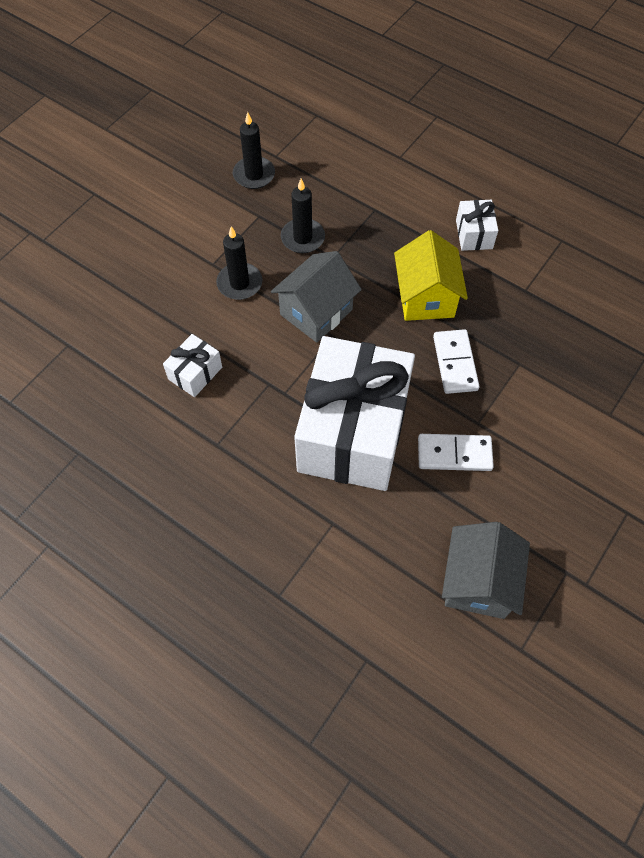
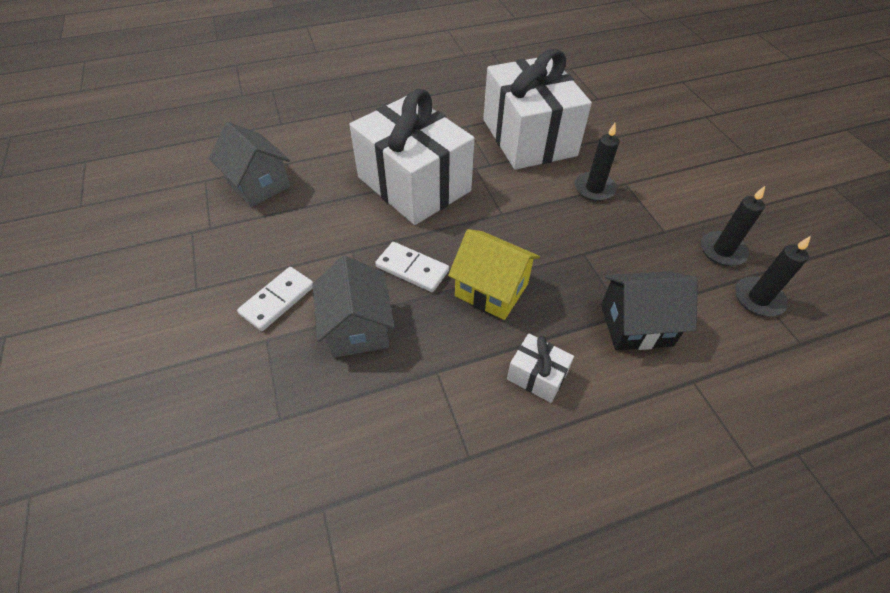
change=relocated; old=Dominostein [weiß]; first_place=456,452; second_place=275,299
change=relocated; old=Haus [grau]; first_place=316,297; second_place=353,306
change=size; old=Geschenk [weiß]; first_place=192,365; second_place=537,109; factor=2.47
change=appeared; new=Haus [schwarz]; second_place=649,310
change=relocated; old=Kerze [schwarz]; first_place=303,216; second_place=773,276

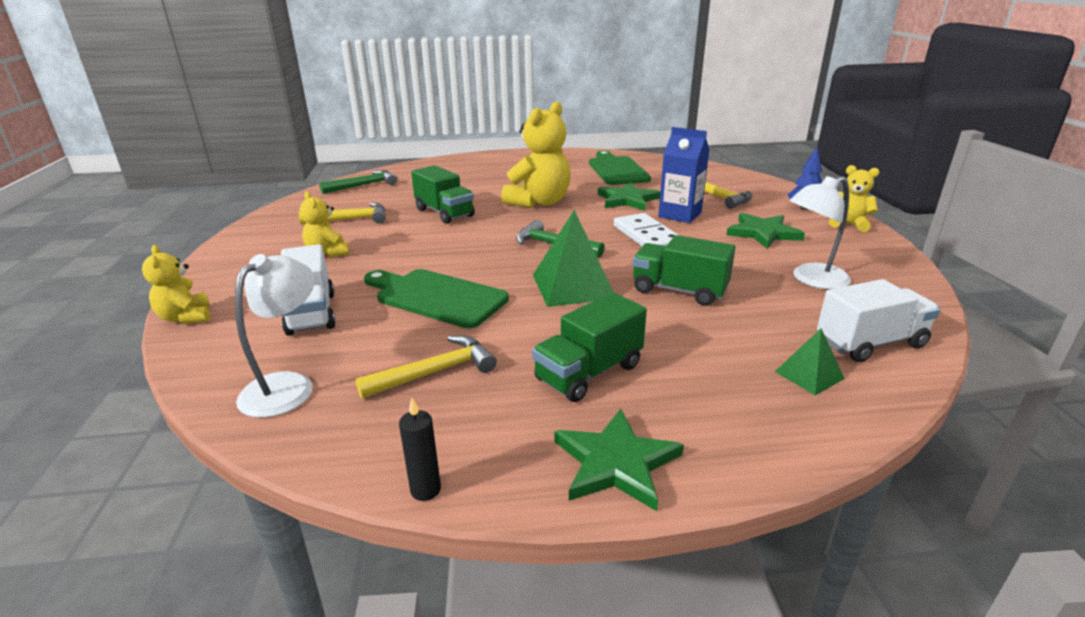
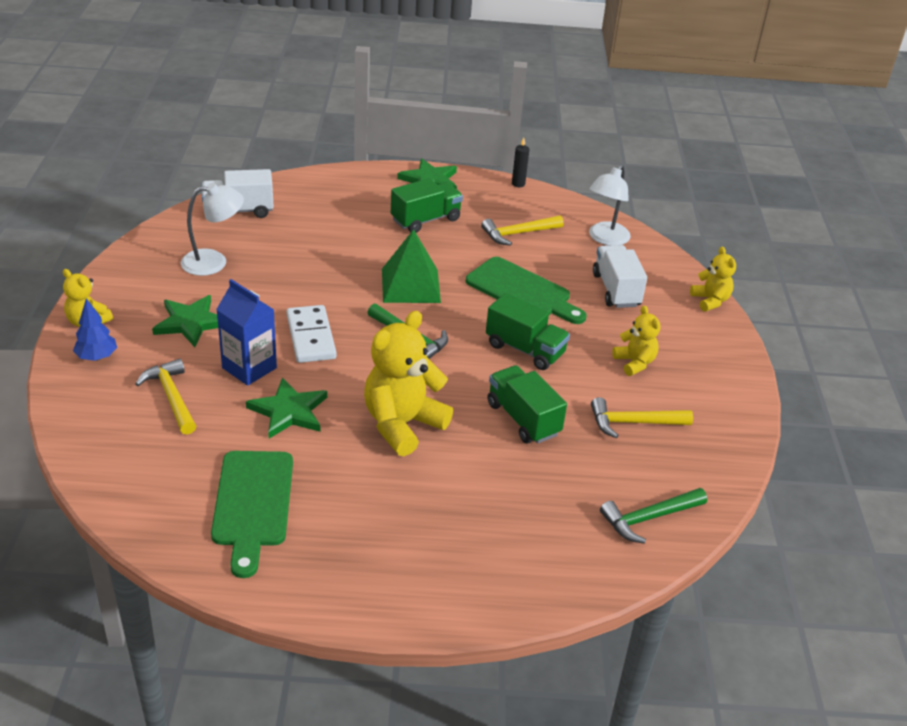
change=relocated; old=Lastwagen [grün]; first_place=684,270; second_place=528,331
change=missing; old=Pyramide [grün]; first_place=810,361

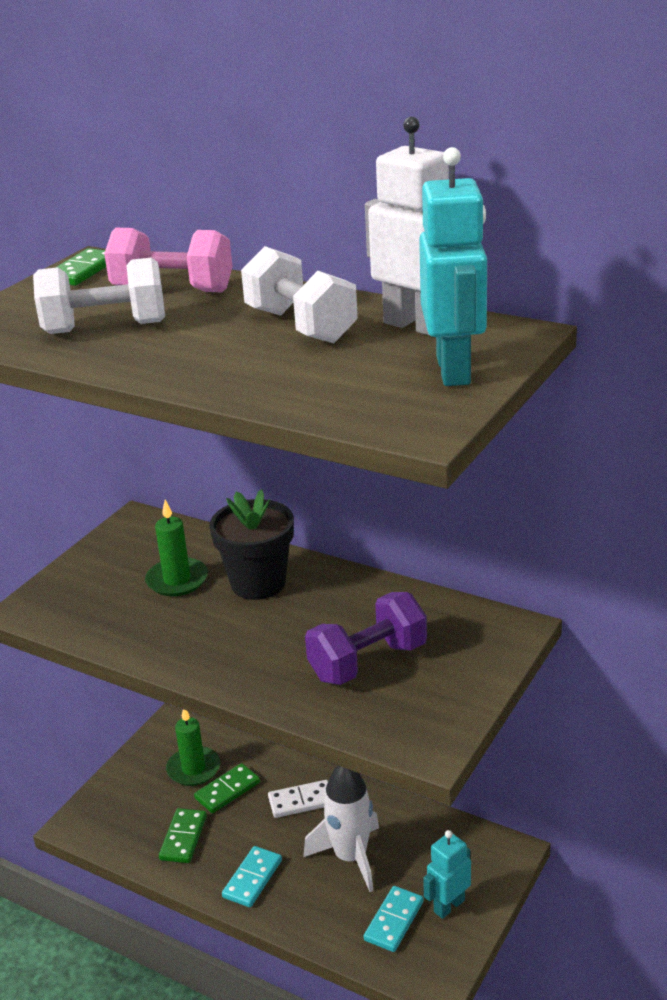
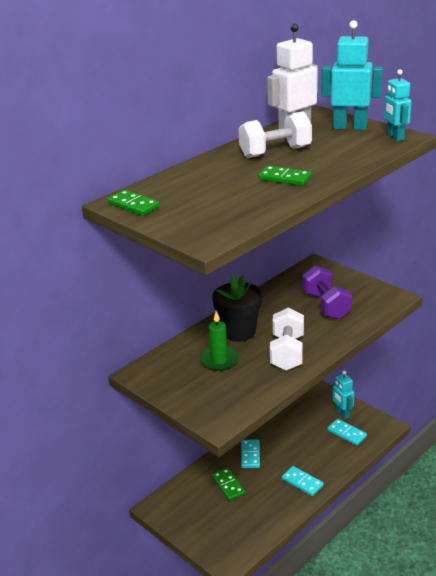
change=colour; old=Dominostein [weiß]; new=Dominostein [türkis]; first_place=298,799; second_place=250,453
change=relocated; old=Dominostein [grün]; first_place=183,835; second_place=285,176
change=relocated; old=Hantel [weiß]; first_place=99,296; second_place=287,339
change=appeared; new=Roboter [türkis]; second_place=398,105
change=missing; old=Hantel [rosa]; first_place=168,260
change=missing; old=Kerze [grün]; first_place=193,747
change=missing; old=Rakete [weiß]; first_place=341,829

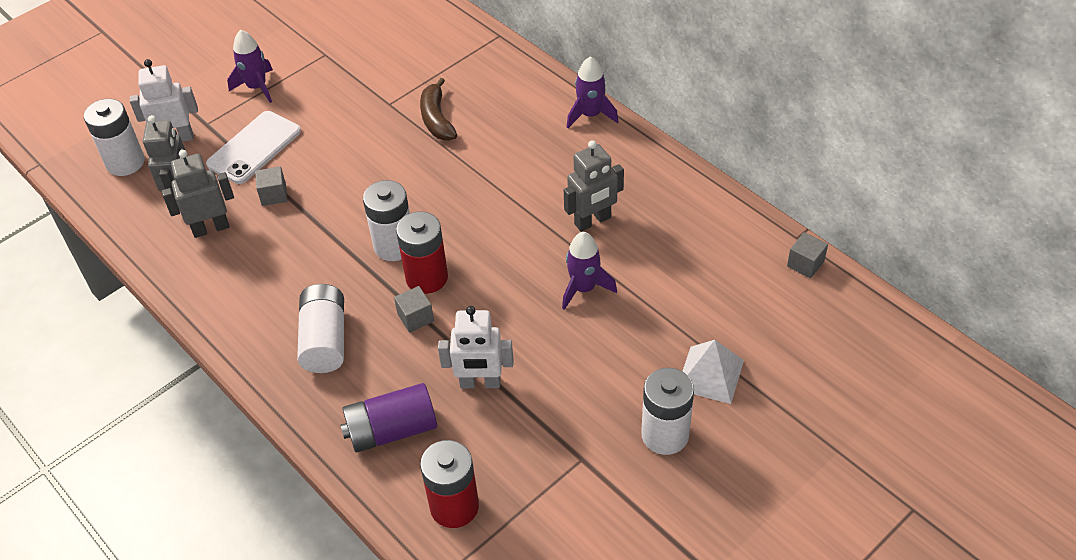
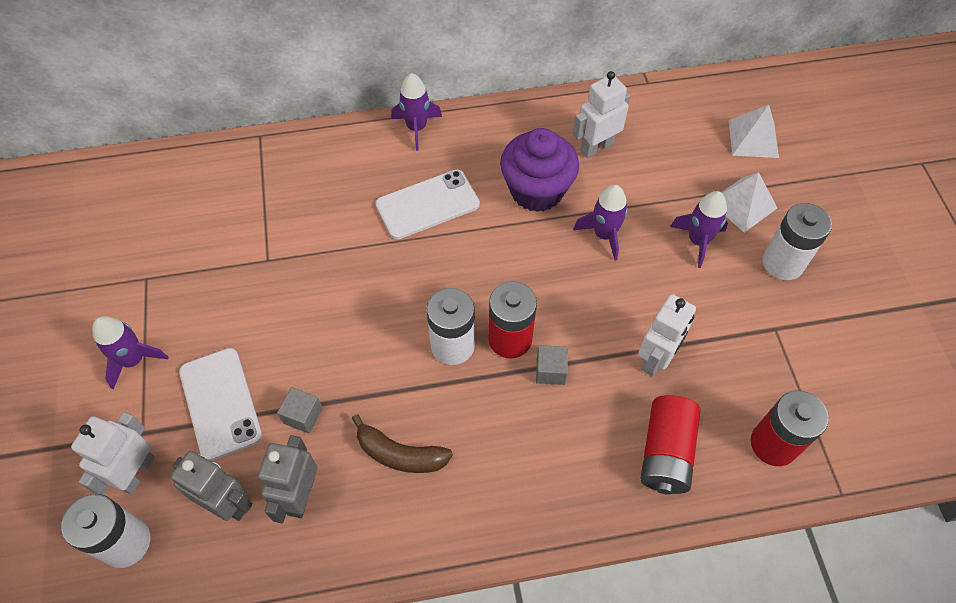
change=relocated; old=Banane [braun]; first_place=438,109; second_place=402,443
change=appeared; new=Handy [weiß]; second_place=428,204
change=exchanged; old=Roboter [grau]; new=Muffin [lila]; first_place=594,186; second_place=539,170
change=appeared; new=Roboter [weiß]; second_place=601,114
change=colour; old=Batterie [lila]; new=Batterie [rot]; first_place=388,417; second_place=670,445
change=appeared; new=Rakete [lila]; second_place=699,229
change=appeared; new=Pyramide [weiß]; second_place=754,131
change=missing; old=Batterie [weiß]; first_place=320,328
change=missing; old=Kubus [grau]; first_place=807,255

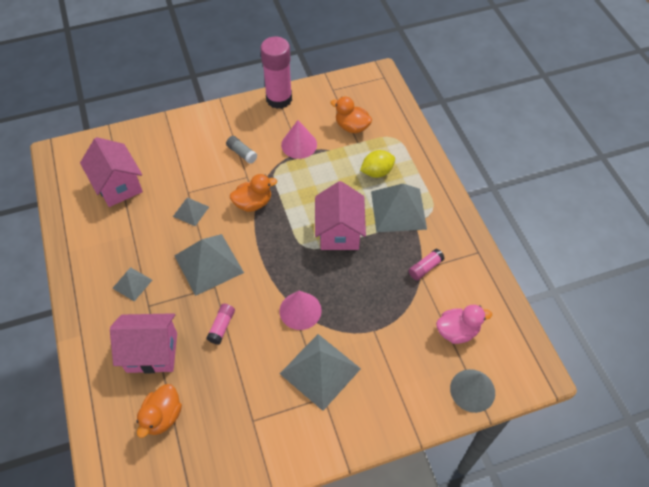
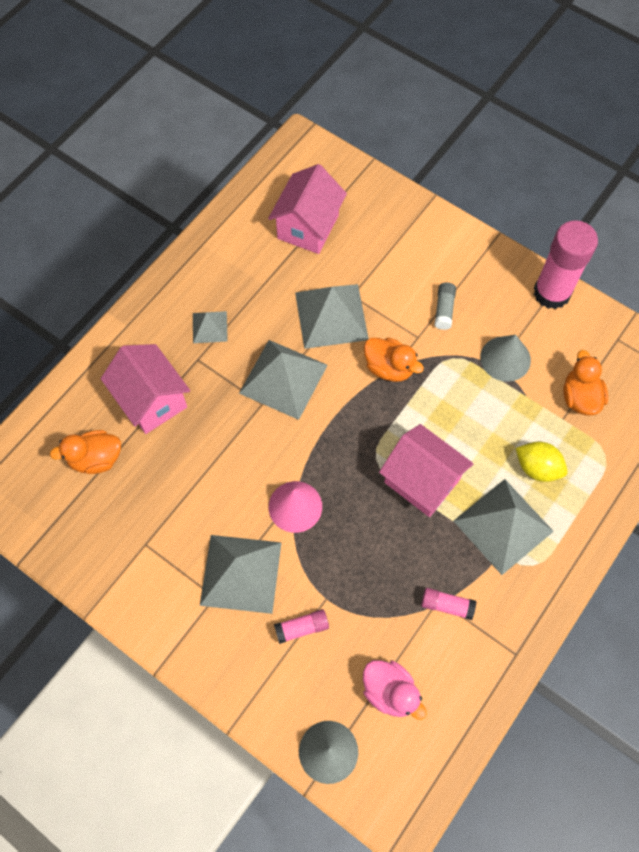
change=relocated; old=Klebestift [rosa]; first_place=220,324; second_place=301,626
change=size; old=Pyramide [grau]; first_place=191,211; second_place=332,316; factor=1.89
change=spun; old=Haus [rosa]; first_place=340,215; second_place=426,470; degrees=75
change=colour; old=Kegel [rosa]; new=Kegel [grau]; first_place=299,139; second_place=505,358

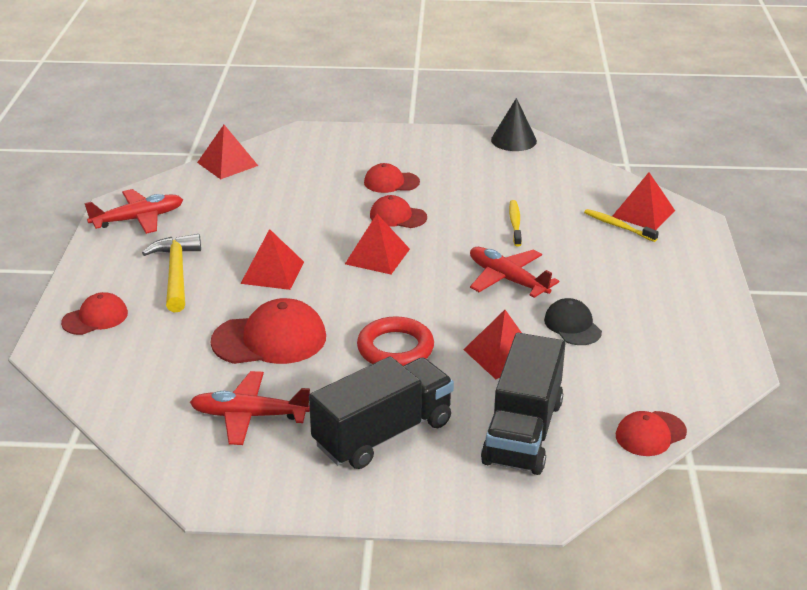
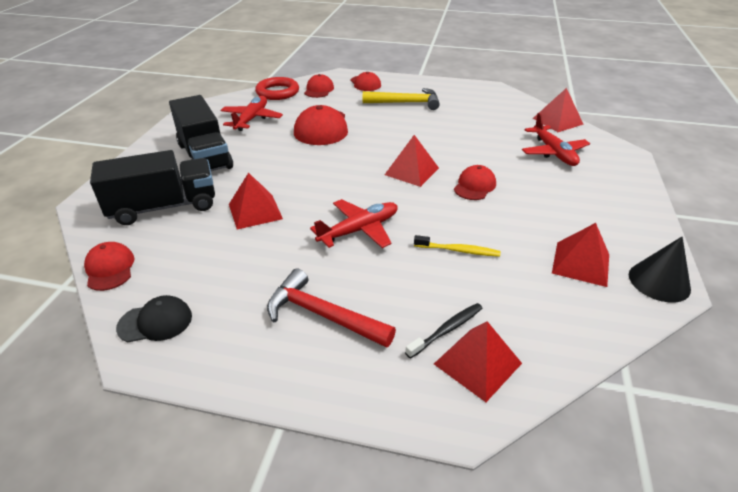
change=spun; old=Lastwagen [schwarz]; first_place=523,404; second_place=152,187; degrees=135
change=relocated; old=Kappe [schwarz]; first_place=573,321; second_place=154,318
change=relocated; old=Ring [rot]; first_place=395,341; second_place=277,88
change=appeared; new=Hammer [rot]; second_place=331,308
change=relocated; old=Kappe [rot]; first_place=392,178; second_place=319,86
change=colour; old=Zahnbürste [gelb]; new=Zahnbürste [schwarz]; first_place=621,225; second_place=443,331
change=relocated; old=Flugzeug [rot]; first_place=133,211; second_place=556,139
change=relocated; old=Pyramide [rot]; first_place=272,259; second_place=580,255

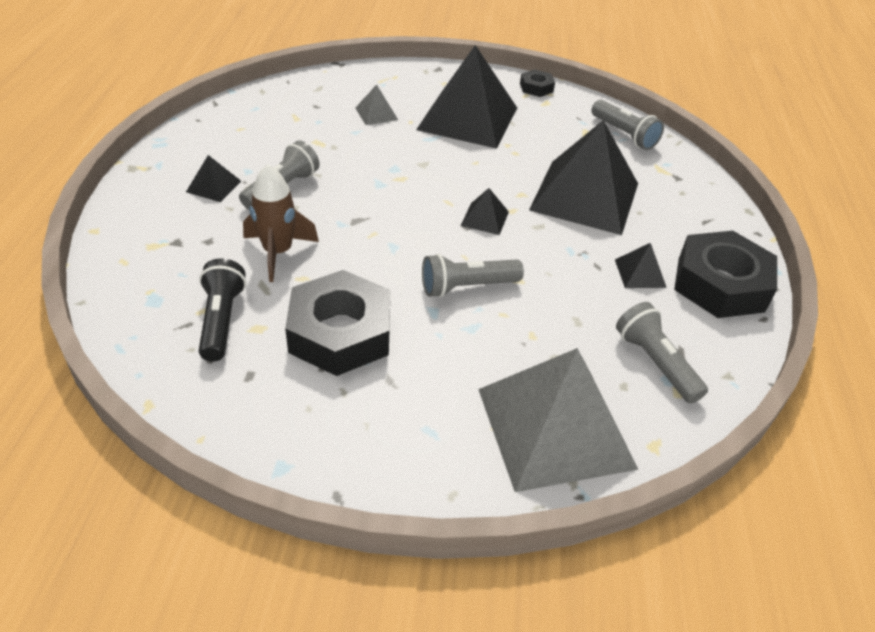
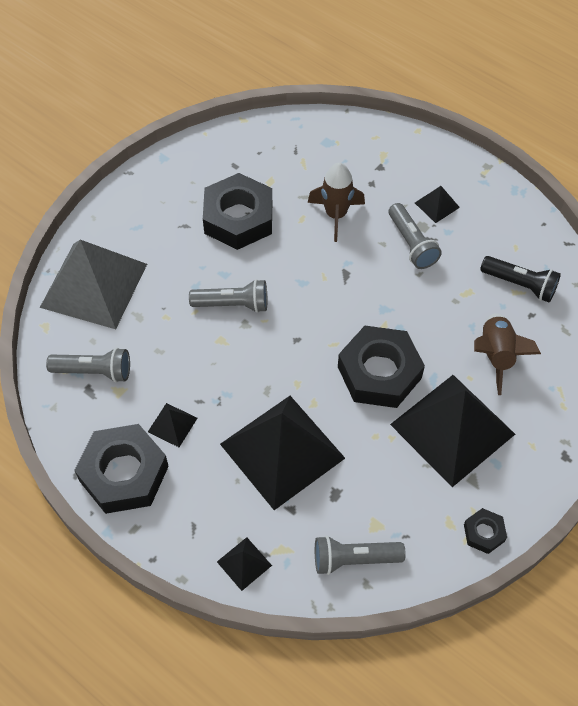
change=spun; old=Taschenlampe [grau]; first_place=473,276; second_place=228,296; degrees=75
change=relocated; old=Pyramide [schwarz]; first_place=485,211; second_place=244,564
change=appeared; new=Sechskantmutter [schwarz]; second_place=381,367
change=exchanged; old=Pyramide [grau]; new=Rakete [braun]; first_place=376,104; second_place=507,354
change=relocated; old=Taschenlampe [schwarz]; first_place=222,310; second_place=520,279

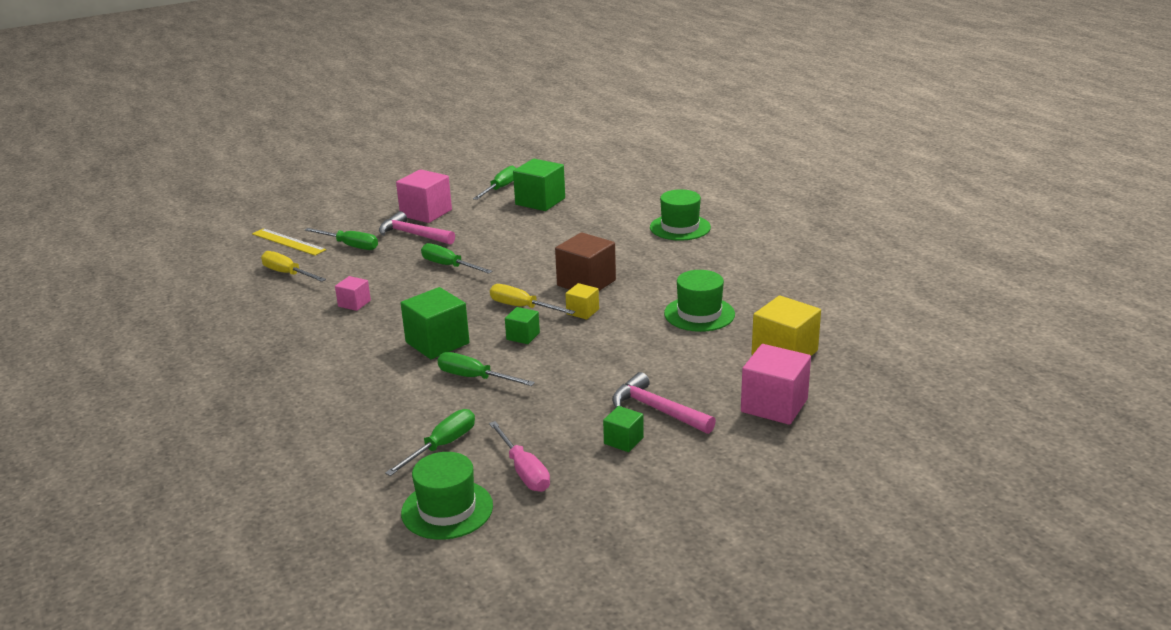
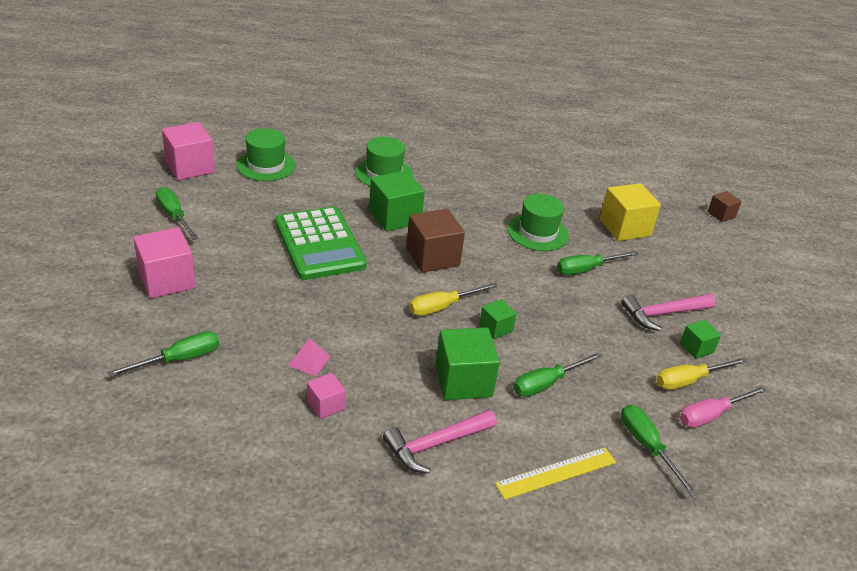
change=relocated; old=Kubus [rosa]; first_place=776,384; second_place=188,151
change=relocated; old=Hut [grün]; first_place=447,496; second_place=266,154
change=appeared; new=Taschenrechner [grün]; second_place=321,243
change=appeared; new=Pyramide [rosa]; second_place=309,357
change=relocated; old=Kubus [grün]; first_place=539,185; second_place=397,201
change=relocated; old=Hammer [rosa]; first_place=417,228; second_place=440,442
change=relocated; old=Lineal [gelb]; first_place=289,242; second_place=555,473
change=relocated; old=Schraubenzieher [grün]; first_place=457,258; second_place=598,263
change=relocated; old=Schraubenzieher [gelb]; first_place=293,266; second_place=701,374
change=spun; old=Schraubenzieher [rosa]; first_place=519,456; second_place=723,407; degrees=150
change=appeared; new=Kubus [braun]; second_place=724,206
change=missing; old=Kubus [gelb]; first_place=582,301

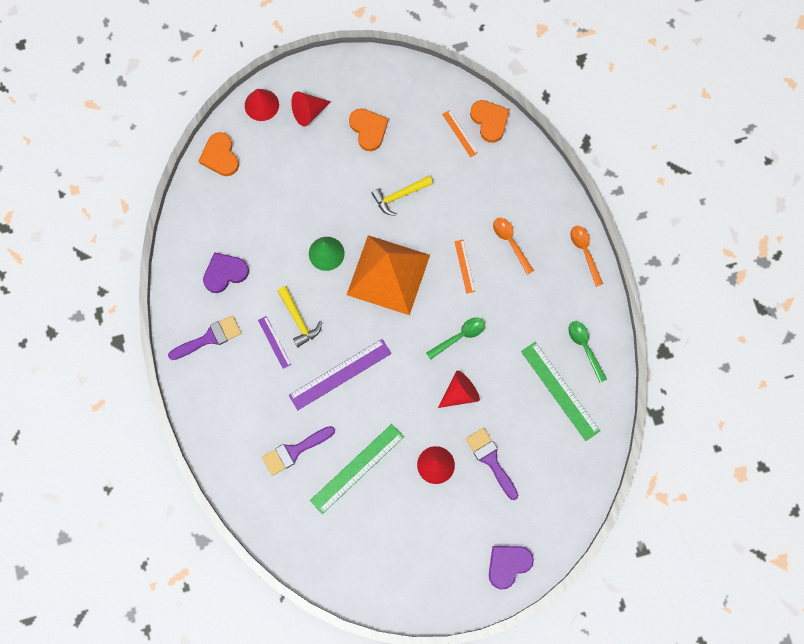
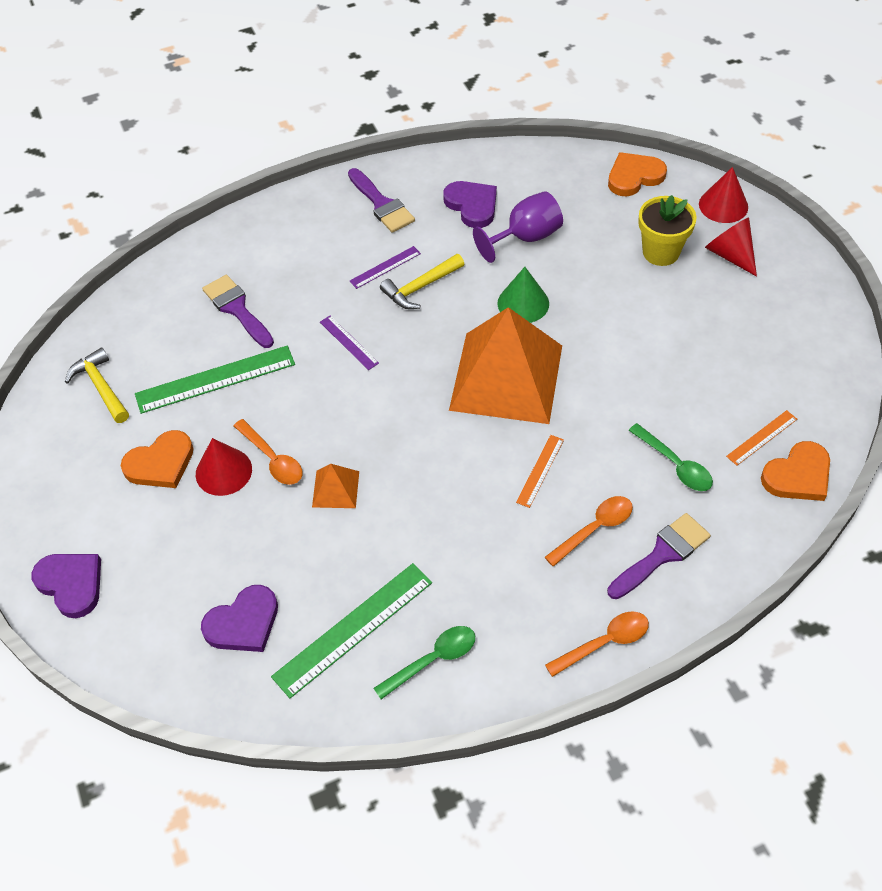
change=relocated; old=Hammer [gelb]; first_place=402,196; second_place=97,385
change=relocated; old=Herz [orange]; first_place=368,129; second_place=157,459
change=spun; old=Lineal [grün]; first_place=357,469; second_place=215,379; degrees=-60
change=appeared; new=Herz [lila]; second_place=239,618
change=appeared; new=Löffel [orange]; second_place=268,452
change=exchanged; old=Kegel [rot]; new=Pyramide [orange]; first_place=459,389; second_place=335,486
change=size; old=Lineal [lila]; first_place=340,374; second_place=349,343; factor=0.52
change=appeared; new=Kelch [lila]; second_place=518,227
change=spun; old=Lineal [orange]; first_place=464,267; second_place=540,471; degrees=-45
change=relocated; old=Pinsel [lila]; first_place=492,464; second_place=659,556
change=relocated; old=Löffel [grün]; first_place=455,338; second_place=671,457
change=appeared; new=Blumentopf [gelb]; second_place=667,230

